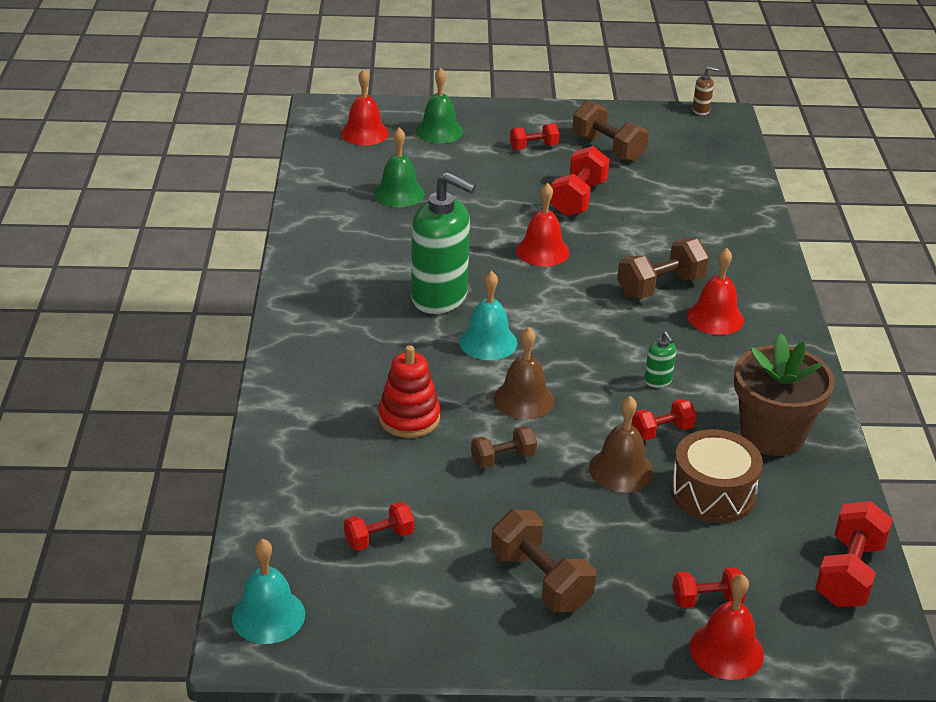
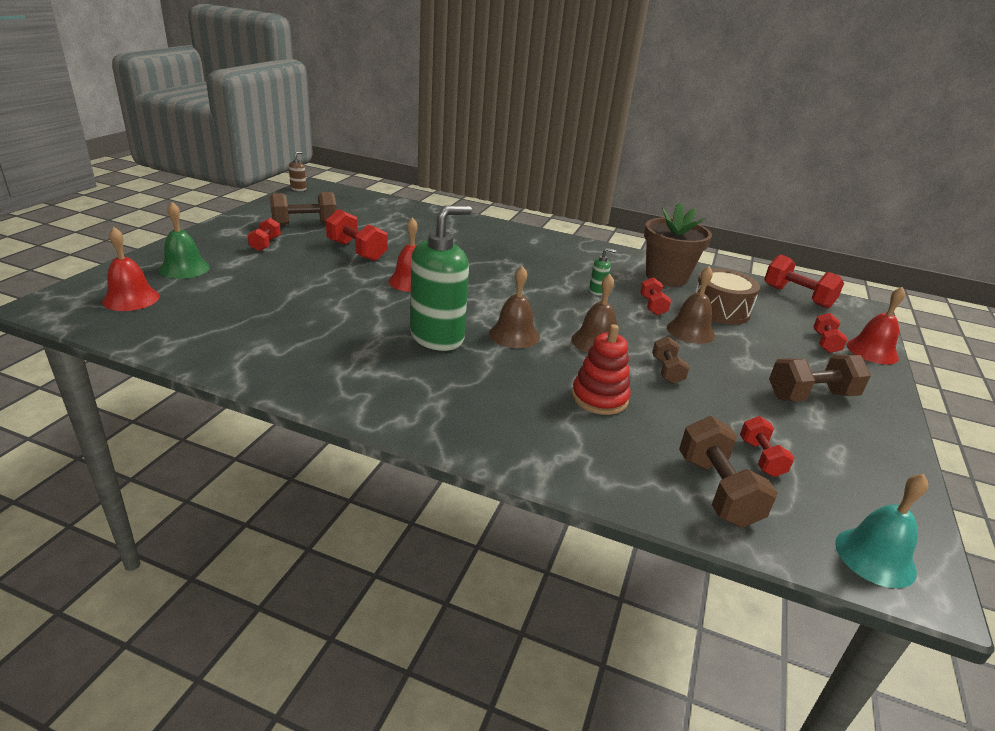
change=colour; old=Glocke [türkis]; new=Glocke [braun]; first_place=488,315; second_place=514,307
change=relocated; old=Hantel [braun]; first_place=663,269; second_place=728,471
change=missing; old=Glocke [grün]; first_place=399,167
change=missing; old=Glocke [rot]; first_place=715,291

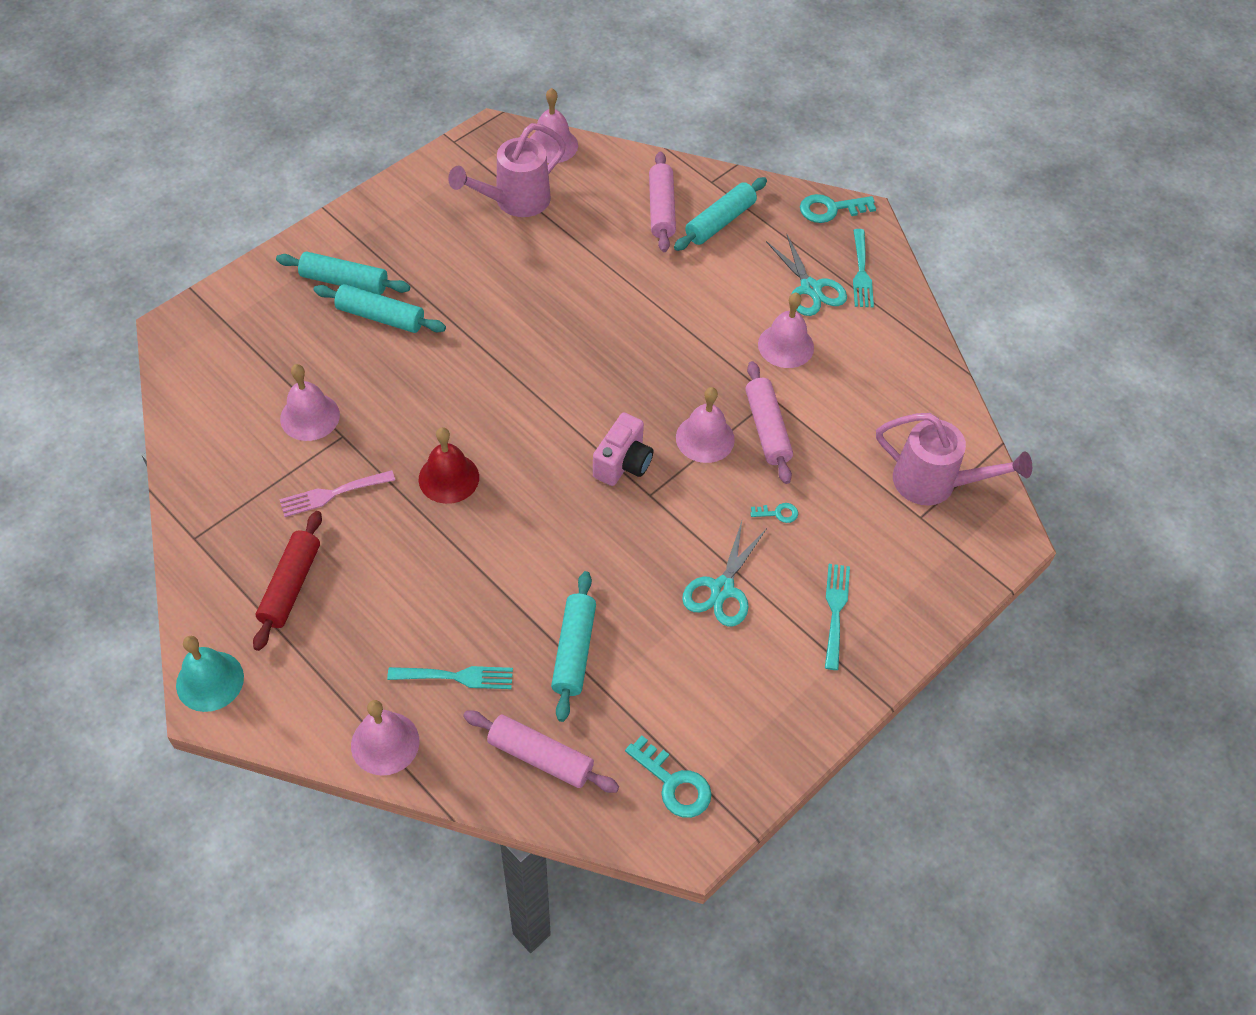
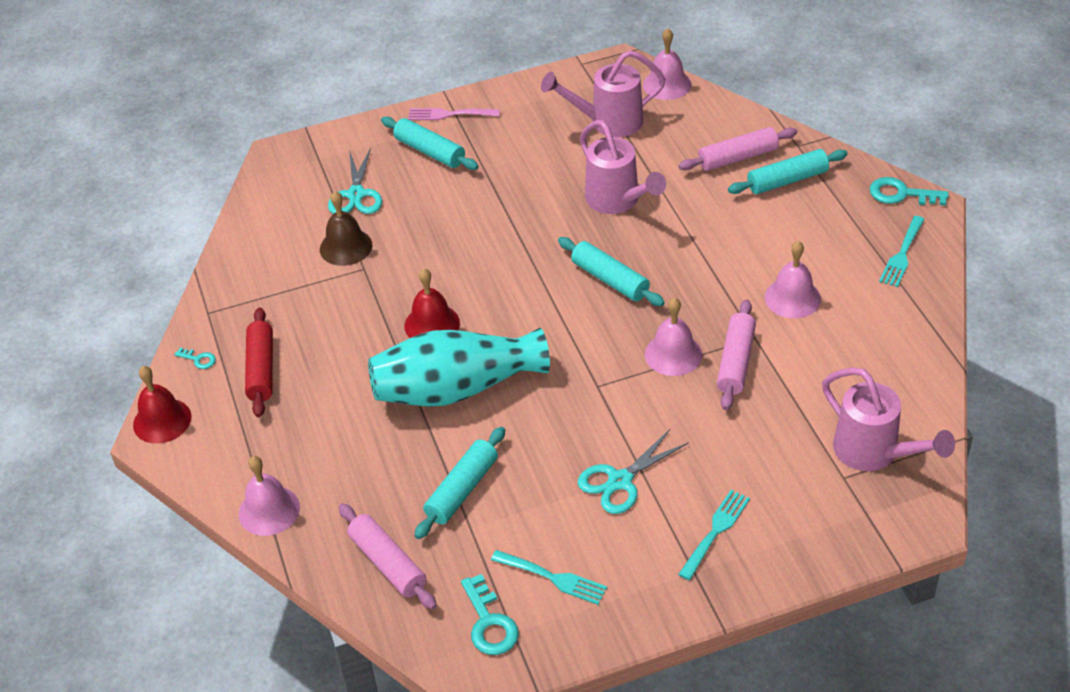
change=colour; old=Glocke [türkis]; new=Glocke [rot]; first_place=210,674; second_place=162,405
change=relocated; old=Schlüssel [türkis]; first_place=774,513; second_place=195,358
change=spun; old=Nudelholz [rot]; first_place=287,581; second_place=259,362; degrees=-45
change=colour; old=Glocke [rosa]; new=Glocke [braun]; first_place=310,402; second_place=346,228
change=relocated; old=Schere [türkis]; first_place=806,275; second_place=355,180
change=appeared; new=Vase [türkis]; second_place=459,367
change=relocated; old=Gabel [rosa]; first_place=337,493; second_place=454,114
change=relocated; old=Gabel [türkis]; first_place=450,677; second_place=549,577
change=relocated; old=Nudelholz [türkis]; first_place=379,308; second_place=611,271
change=appeared; new=Gießkanne [rosa]; second_place=623,167
change=spun; old=Nudelholz [rosa]; first_place=662,202; second_place=738,149; degrees=45
change=missing; old=Kamera [rosa]; first_place=623,449

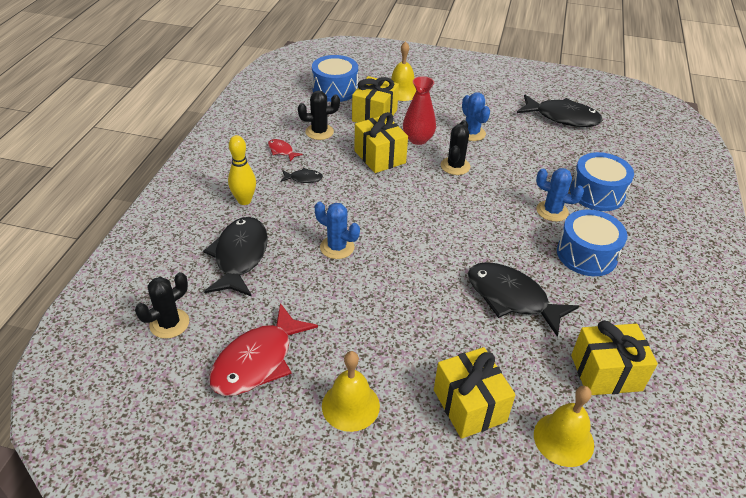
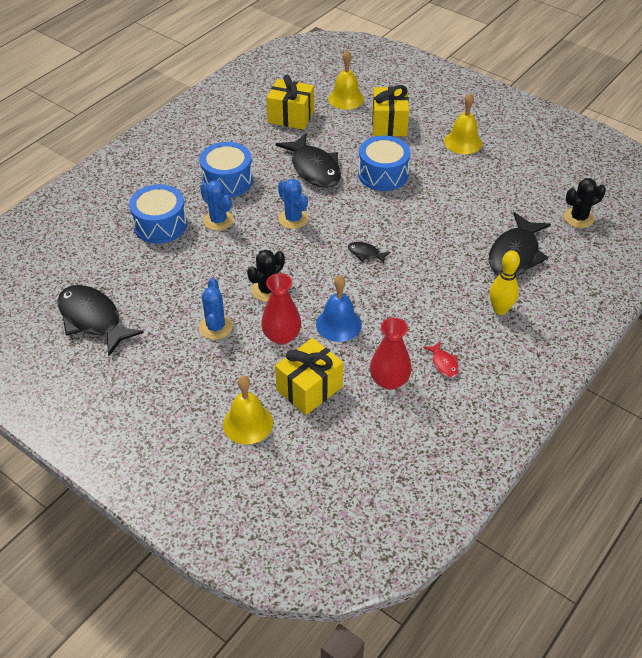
change=relocated; old=Kaktus [blau]; first_place=337,230; second_place=293,204
change=exchanged; old=Geschenk [gelb]; new=Glocke [blau]; first_place=381,142; second_place=339,308
change=relocated; old=Fisch [schwarz]; first_place=302,175; second_place=369,253
change=relocated; old=Trommel [blau]; first_place=335,78; second_place=384,163
change=exchanged; old=Kaktus [schwarz]; new=Vase [rot]; first_place=319,115; second_place=391,354
change=missing; old=Fisch [rot]; first_place=263,349

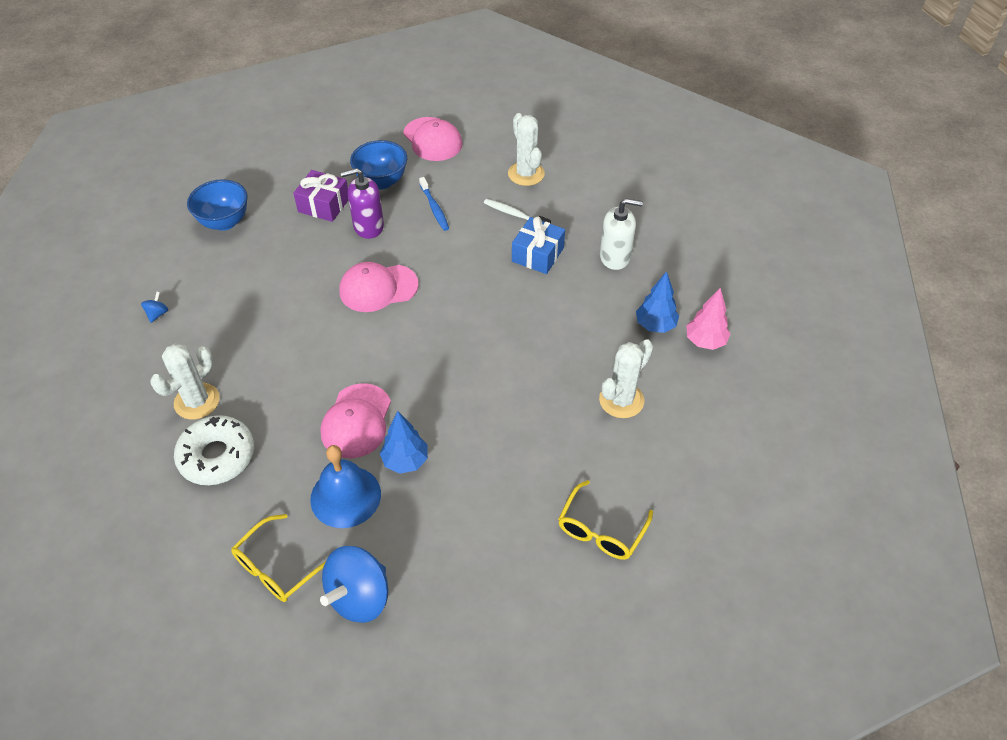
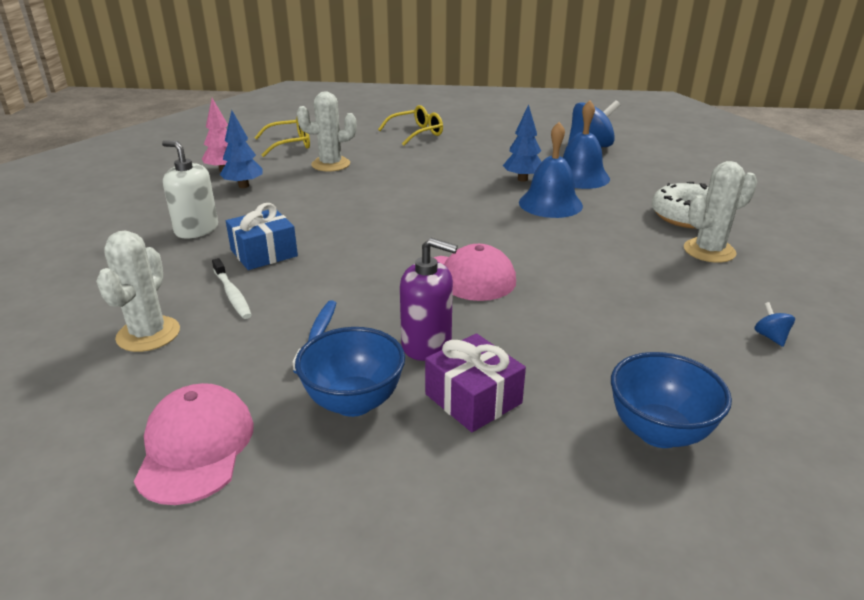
change=relocated; old=Brille [gelb]; first_place=278,558; second_place=282,137
change=exchanged; old=Kappe [rosa]; new=Glocke [blau]; first_place=355,420; second_place=551,170
change=spun; old=Kreisel [blau]; first_place=154,307; second_place=774,324; degrees=120

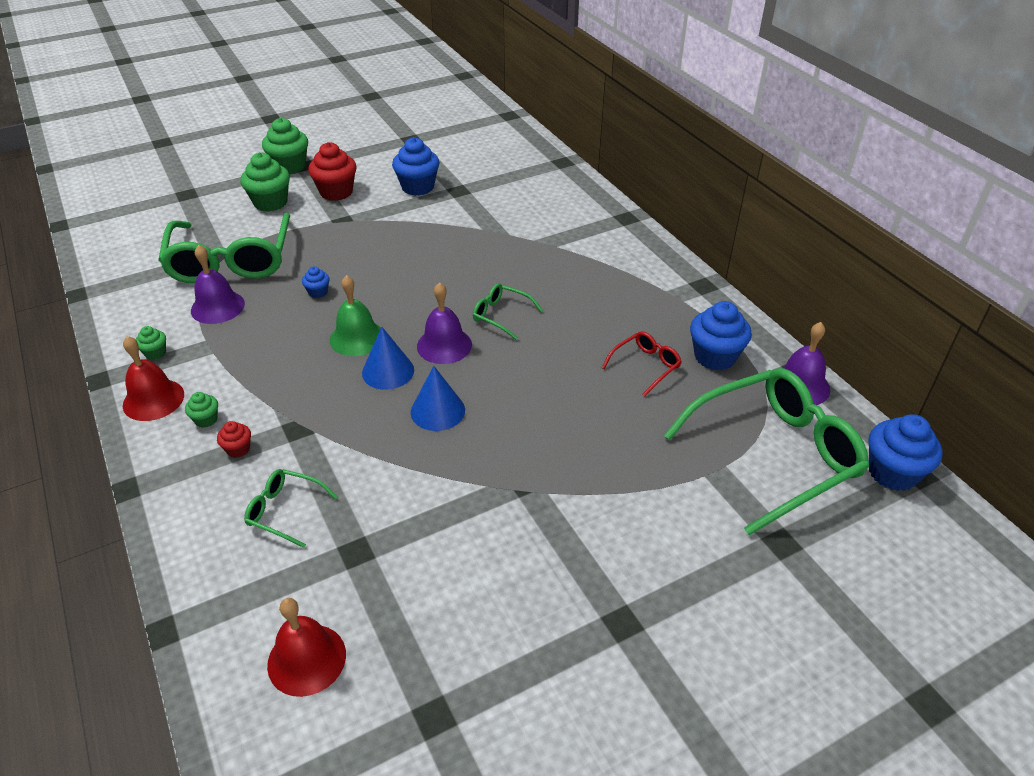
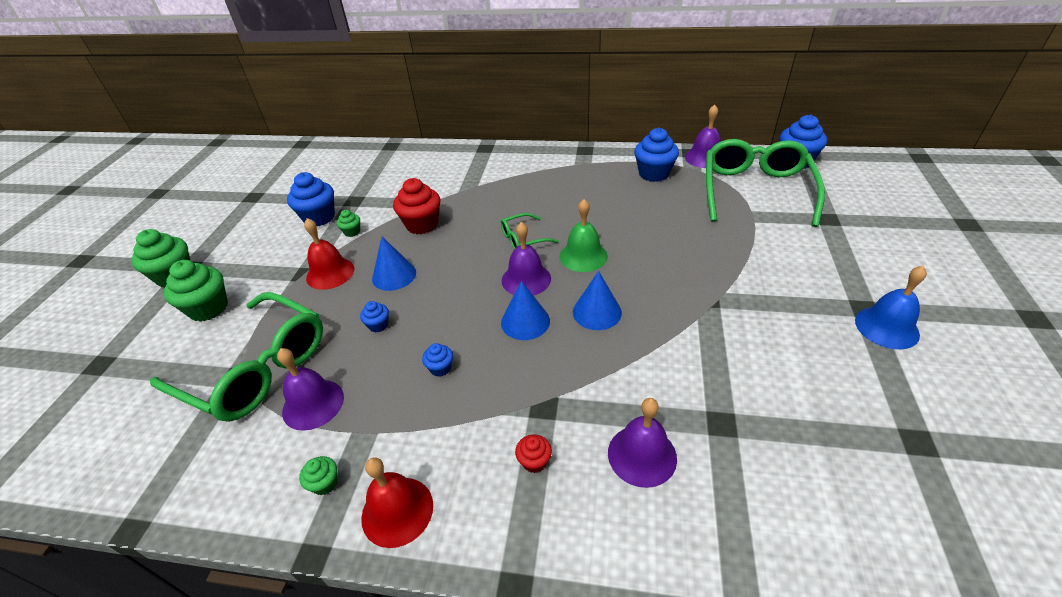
change=relocated; old=Glocke [rot]; first_place=306,647; second_place=329,254
change=relocated; old=Muffin [grün]; first_place=201,410; second_place=348,223
change=appeared; new=Kegel [blau]; second_place=394,264
change=relocated; old=Muffin [rot]; first_place=332,171; second_place=417,206
change=appeared; new=Muffin [blau]; second_place=437,360
change=relocated; old=Glocke [grün]; first_place=355,315; second_place=584,235
change=exchanged; old=Brille [grün]; new=Glocke [lila]; first_place=290,508; second_place=642,443
change=appeared; new=Glocke [blau]; second_place=891,307
change=missing; old=Brille [rot]; first_place=642,363

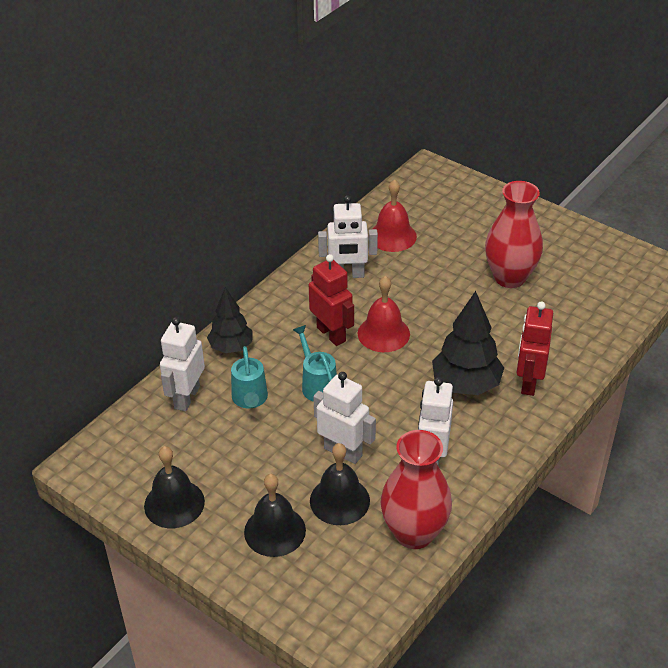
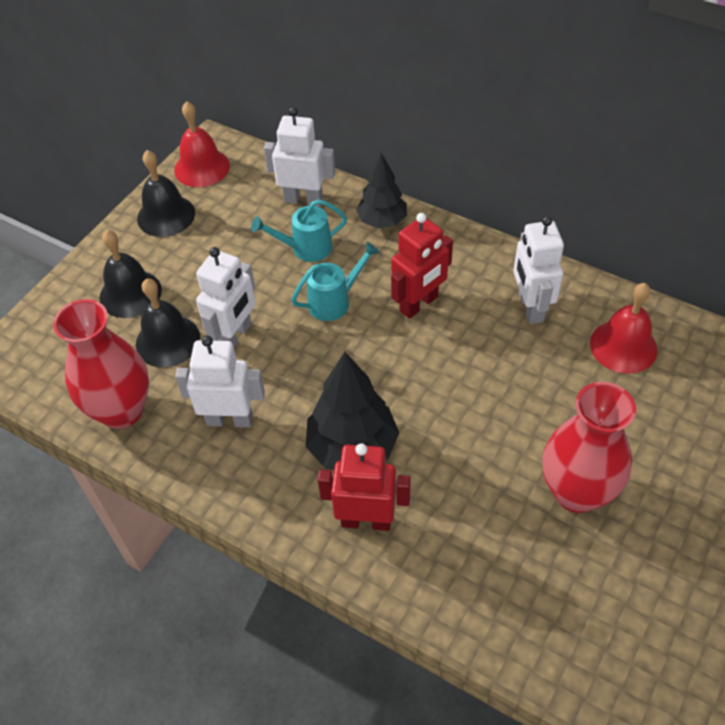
change=relocated; old=Glocke [rot]; first_place=384,314; second_place=202,144

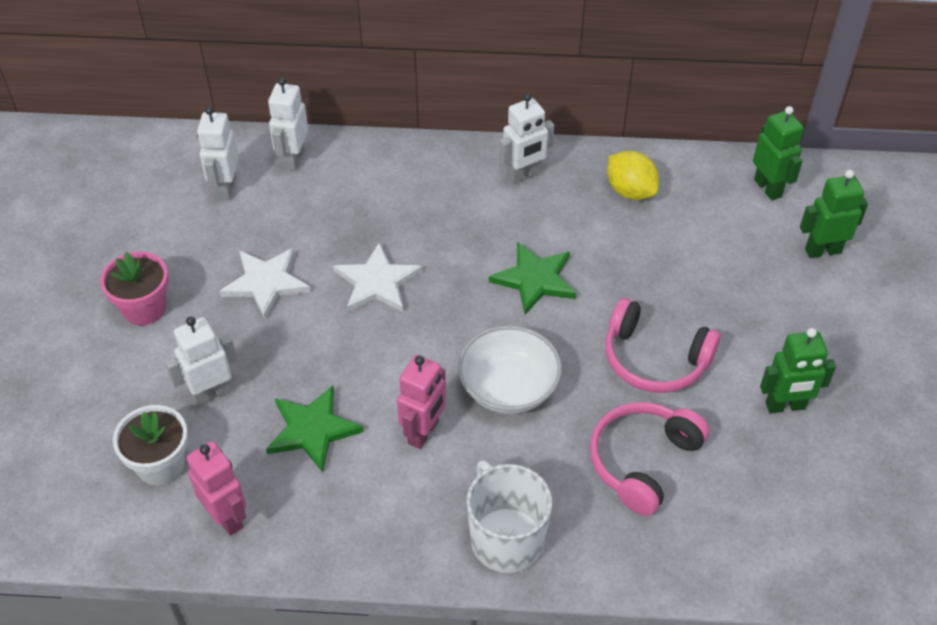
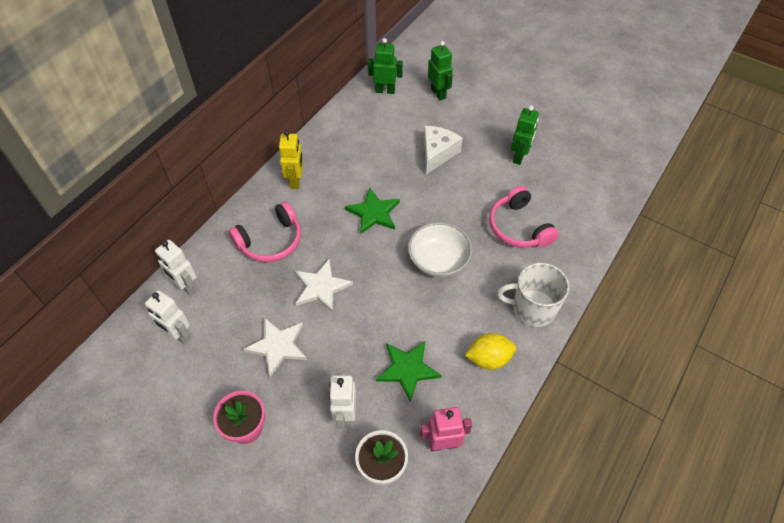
change=relocated; old=Kopfhörer [rosa]; first_place=663,345; second_place=264,231
change=colour; old=Roboter [weiß]; new=Roboter [gelb]; first_place=526,138; second_place=291,159
change=appeared; new=Käse [weiß]; second_place=443,150
change=spun; old=Roboter [grün]; first_place=834,214; second_place=440,71; degrees=135
change=relocated; old=Zitrone [gelb]; first_place=633,175; second_place=490,351
change=missing; old=Roboter [rosa]; first_place=421,402

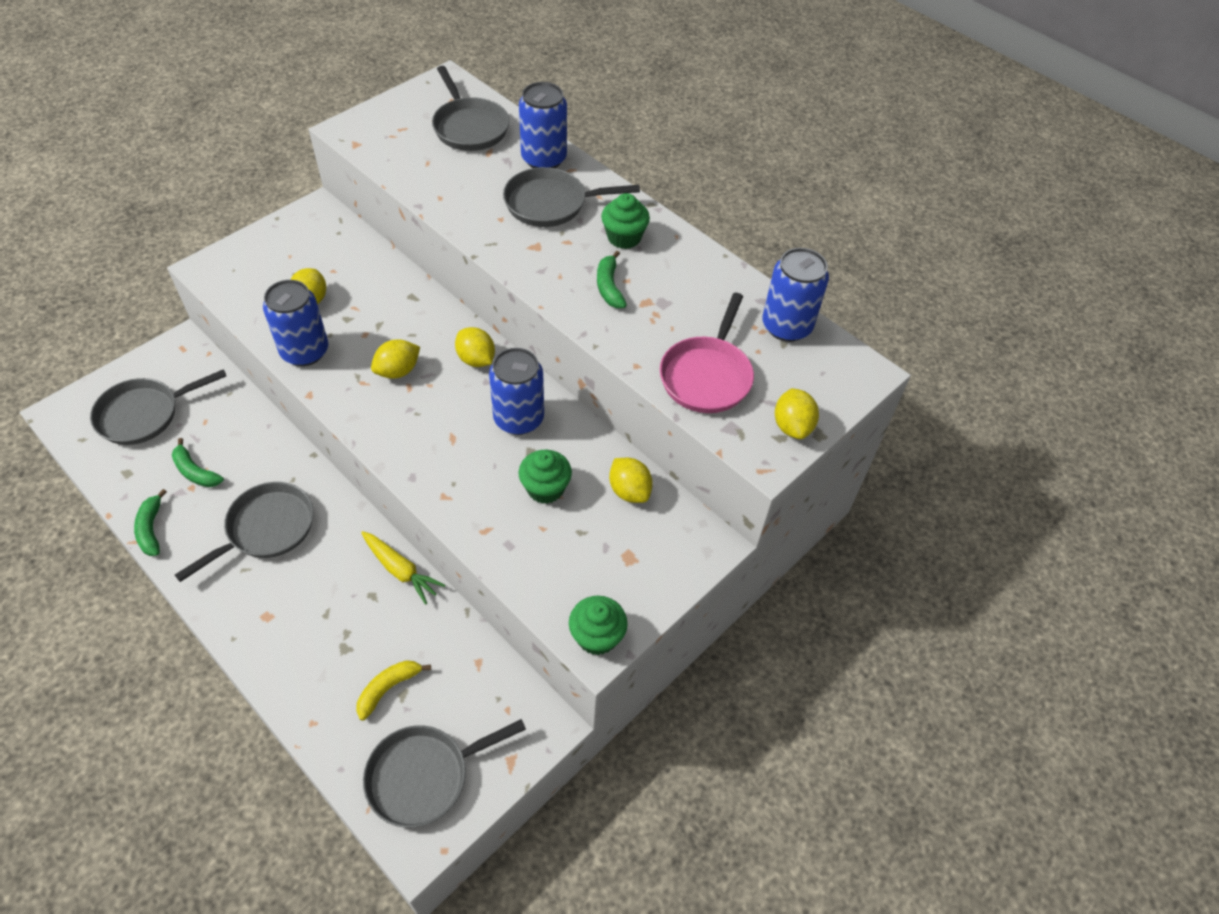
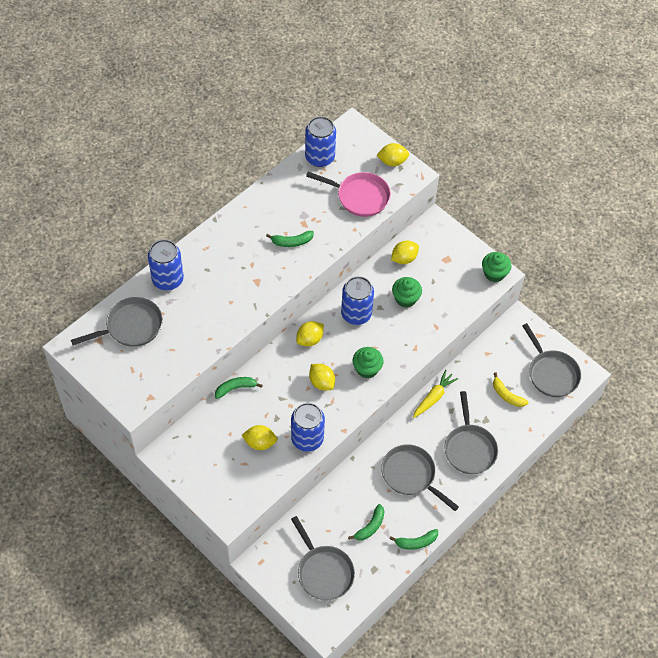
change=appeared; new=Banane [grün]; second_place=239,388
change=relocated; old=Muffin [grün]; first_place=625,221; second_place=368,362
change=relocated; old=Pfanne [grau]; first_place=571,197; second_place=471,432

